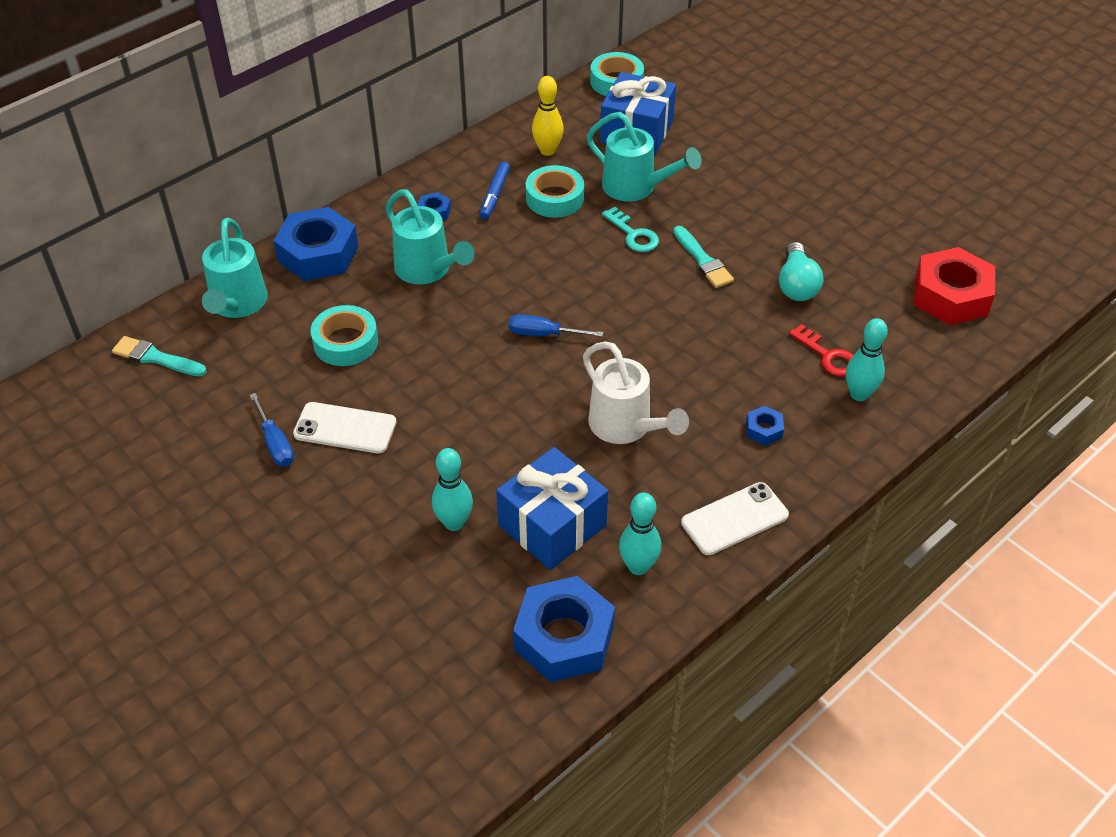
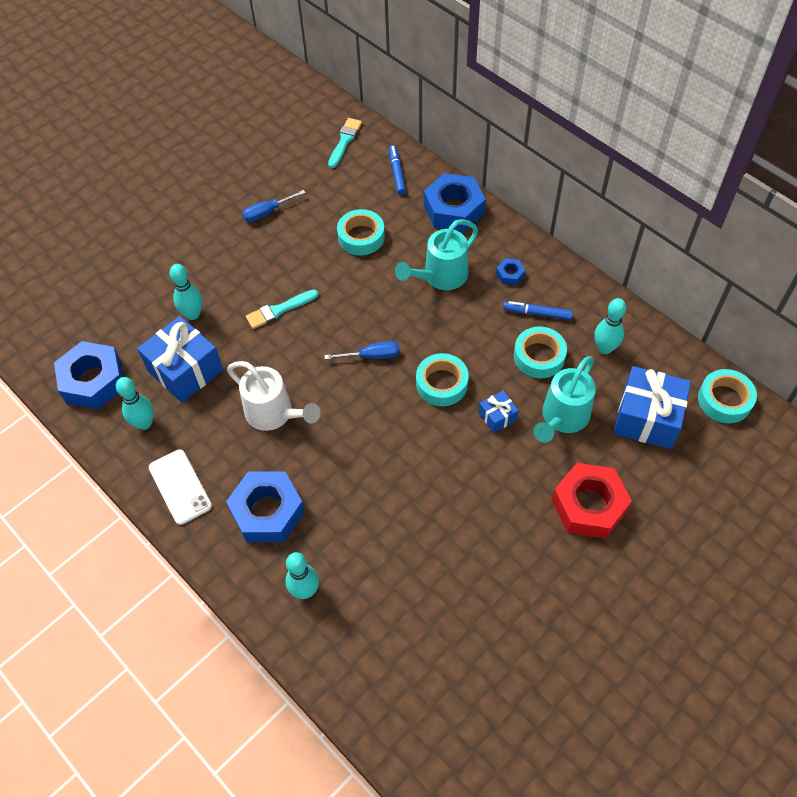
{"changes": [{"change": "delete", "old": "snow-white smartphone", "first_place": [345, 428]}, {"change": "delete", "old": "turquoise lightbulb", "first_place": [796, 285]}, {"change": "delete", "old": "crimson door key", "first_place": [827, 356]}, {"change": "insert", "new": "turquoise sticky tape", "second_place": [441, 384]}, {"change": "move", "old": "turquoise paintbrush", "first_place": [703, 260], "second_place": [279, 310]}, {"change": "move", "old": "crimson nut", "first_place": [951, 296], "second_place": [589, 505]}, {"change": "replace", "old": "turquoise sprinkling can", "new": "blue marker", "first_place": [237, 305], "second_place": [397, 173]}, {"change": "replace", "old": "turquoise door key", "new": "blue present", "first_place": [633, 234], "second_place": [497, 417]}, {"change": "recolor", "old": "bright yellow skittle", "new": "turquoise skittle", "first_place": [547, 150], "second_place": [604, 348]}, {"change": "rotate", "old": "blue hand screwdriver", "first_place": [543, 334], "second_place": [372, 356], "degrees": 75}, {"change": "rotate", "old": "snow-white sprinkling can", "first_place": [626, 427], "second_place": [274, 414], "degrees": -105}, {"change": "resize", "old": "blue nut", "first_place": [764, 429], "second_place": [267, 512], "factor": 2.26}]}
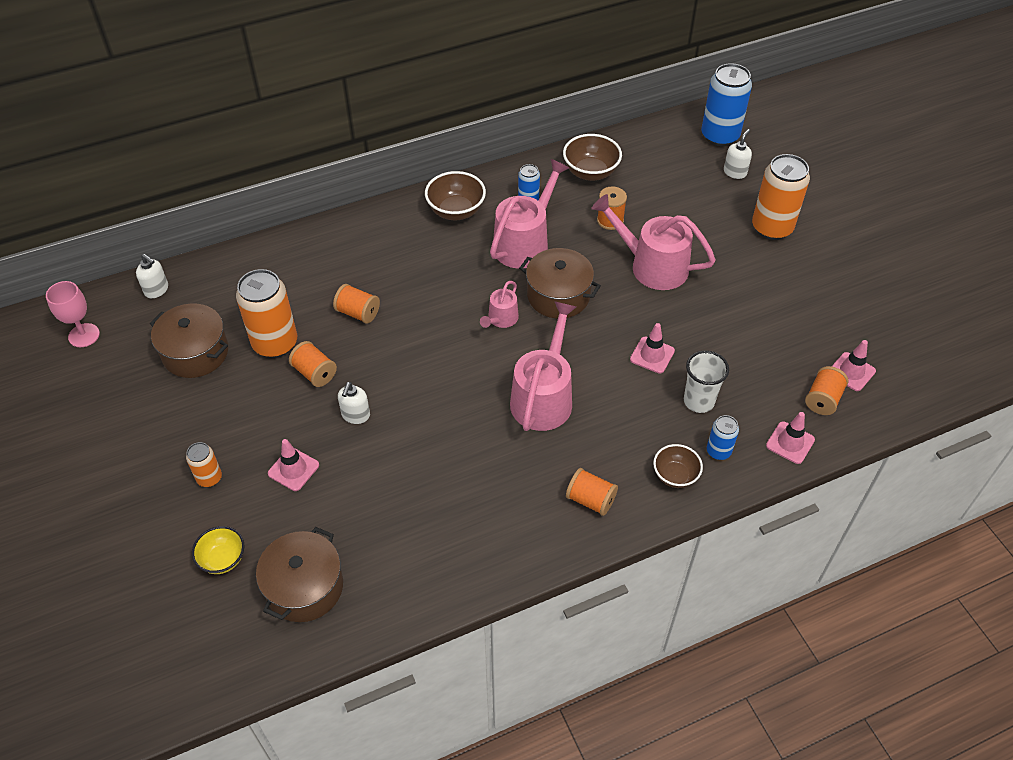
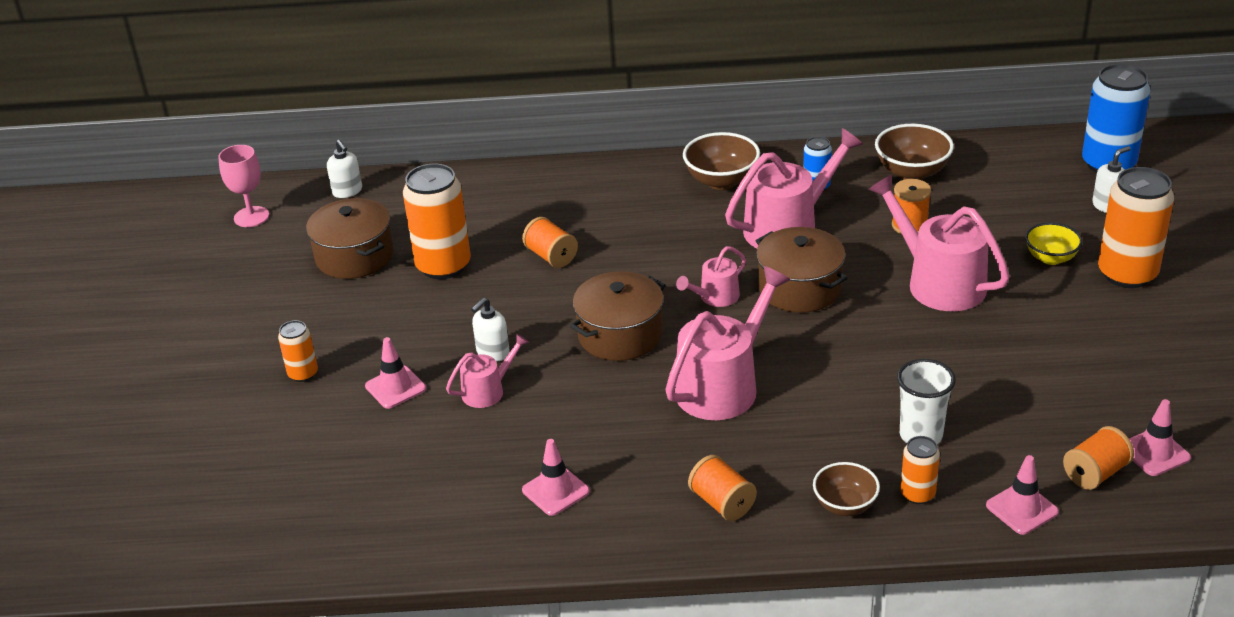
{"changes": [{"change": "delete", "old": "orange-coloured bobbin", "first_place": [315, 373]}, {"change": "insert", "new": "pink sprinkling can", "second_place": [487, 391]}, {"change": "move", "old": "bright yellow bowl", "first_place": [223, 559], "second_place": [1050, 258]}, {"change": "move", "old": "dark brown pot", "first_place": [304, 587], "second_place": [620, 335]}, {"change": "move", "old": "pink traffic cone", "first_place": [652, 355], "second_place": [555, 491]}, {"change": "recolor", "old": "blue soda can", "new": "orange-coloured soda can", "first_place": [718, 451], "second_place": [917, 494]}]}
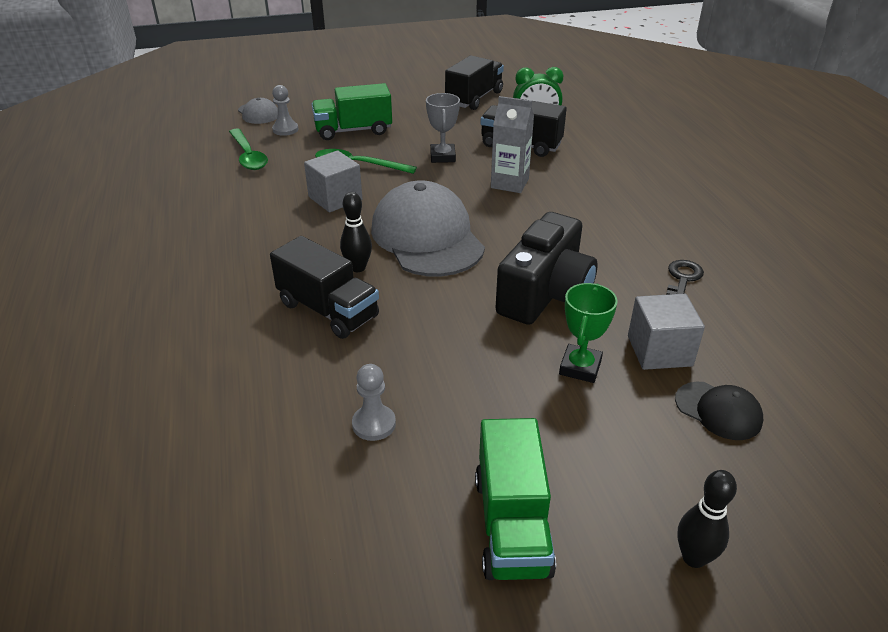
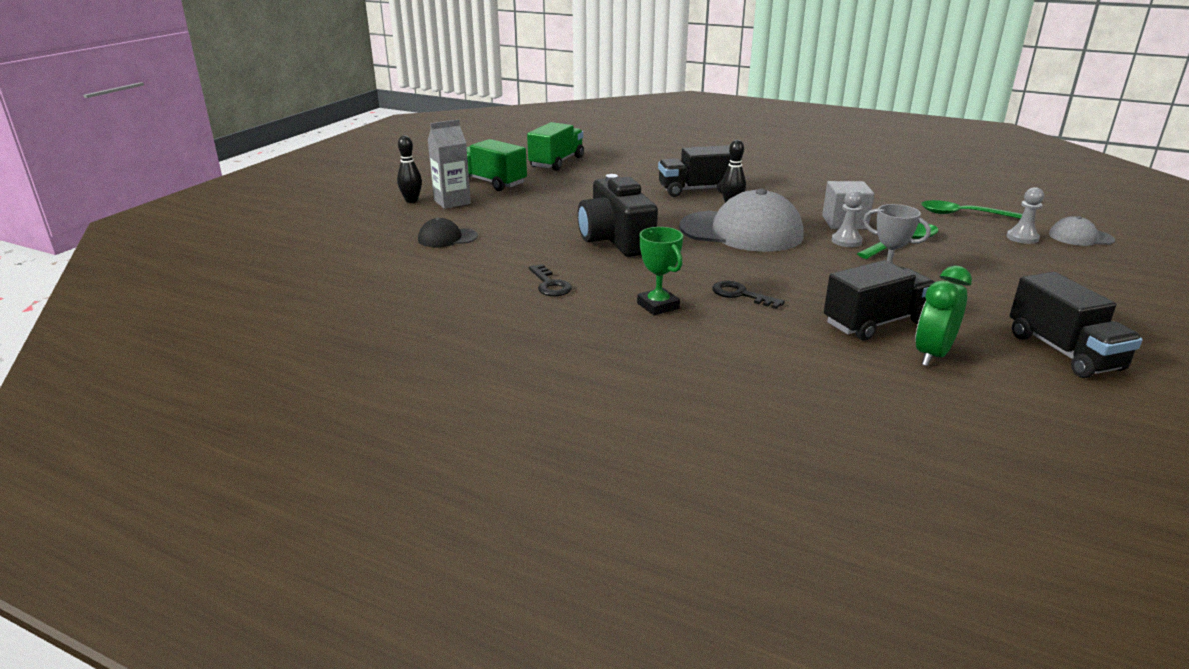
{"changes": [{"change": "delete", "old": "grey solid cube", "first_place": [659, 351]}, {"change": "insert", "new": "black door key", "second_place": [741, 295]}, {"change": "move", "old": "leaf-green truck", "first_place": [353, 131], "second_place": [556, 162]}, {"change": "move", "old": "grey chess pawn", "first_place": [374, 424], "second_place": [846, 241]}, {"change": "move", "old": "grey carton", "first_place": [509, 183], "second_place": [452, 202]}, {"change": "move", "old": "leaf-green prize cup", "first_place": [580, 367], "second_place": [658, 306]}]}
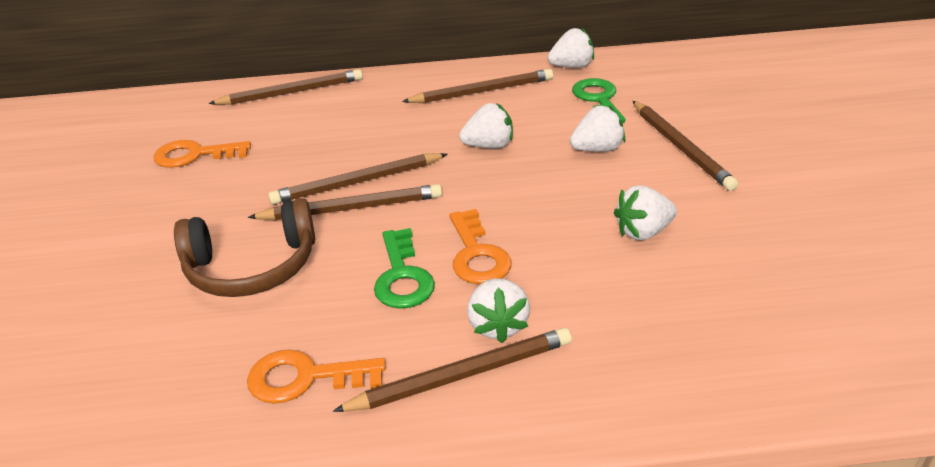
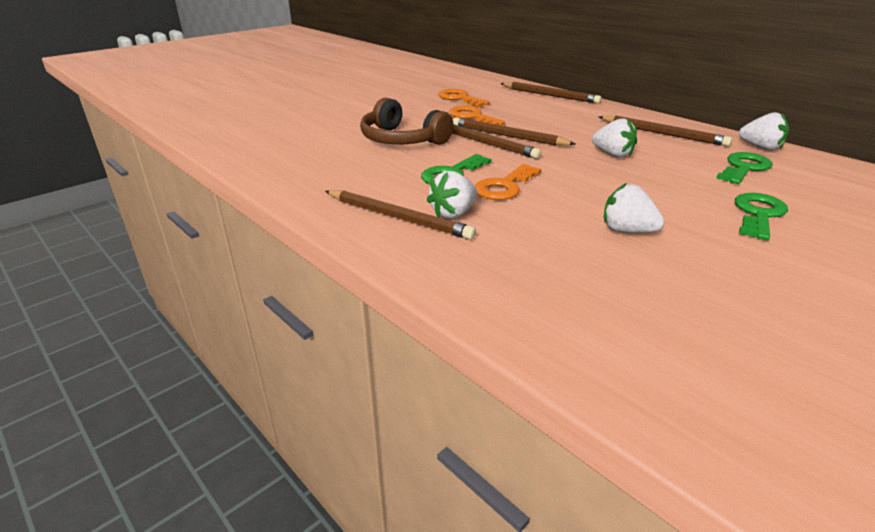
{"changes": [{"change": "delete", "old": "snow-white berry", "first_place": [597, 149]}, {"change": "move", "old": "orange-coloured door key", "first_place": [305, 378], "second_place": [472, 117]}, {"change": "replace", "old": "dark brown wooden pencil", "new": "leaf-green door key", "first_place": [680, 147], "second_place": [758, 214]}]}
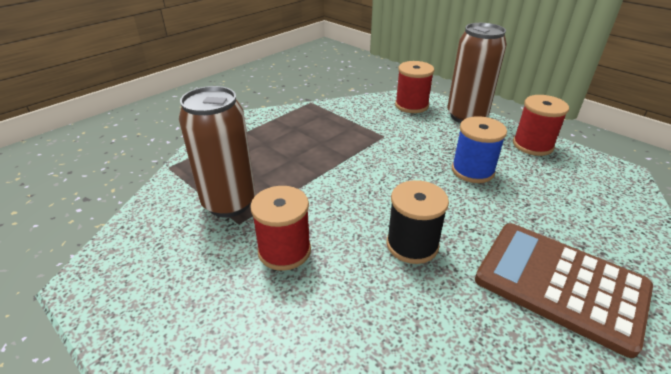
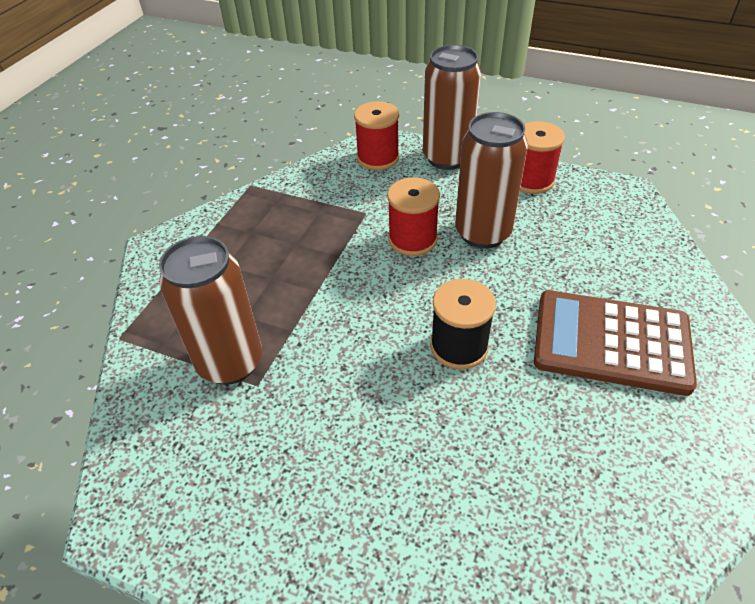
{"changes": [{"change": "move", "old": "crimson bobbin", "first_place": [284, 251], "second_place": [412, 239]}, {"change": "replace", "old": "blue bobbin", "new": "dark brown soda can", "first_place": [472, 171], "second_place": [483, 233]}]}
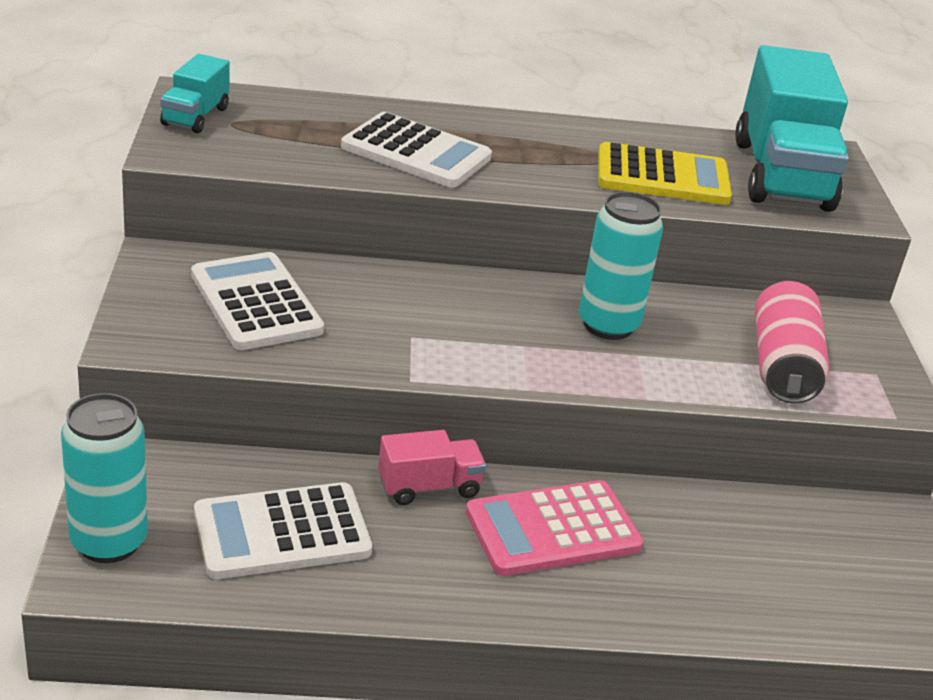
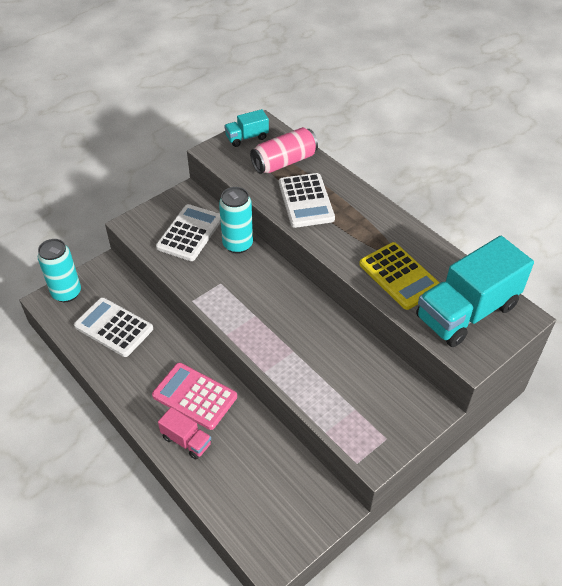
{"changes": [{"change": "move", "old": "pink truck", "first_place": [429, 487], "second_place": [186, 441]}, {"change": "move", "old": "turquoise soda can", "first_place": [608, 325], "second_place": [237, 244]}, {"change": "move", "old": "pink soda can", "first_place": [782, 365], "second_place": [284, 162]}]}
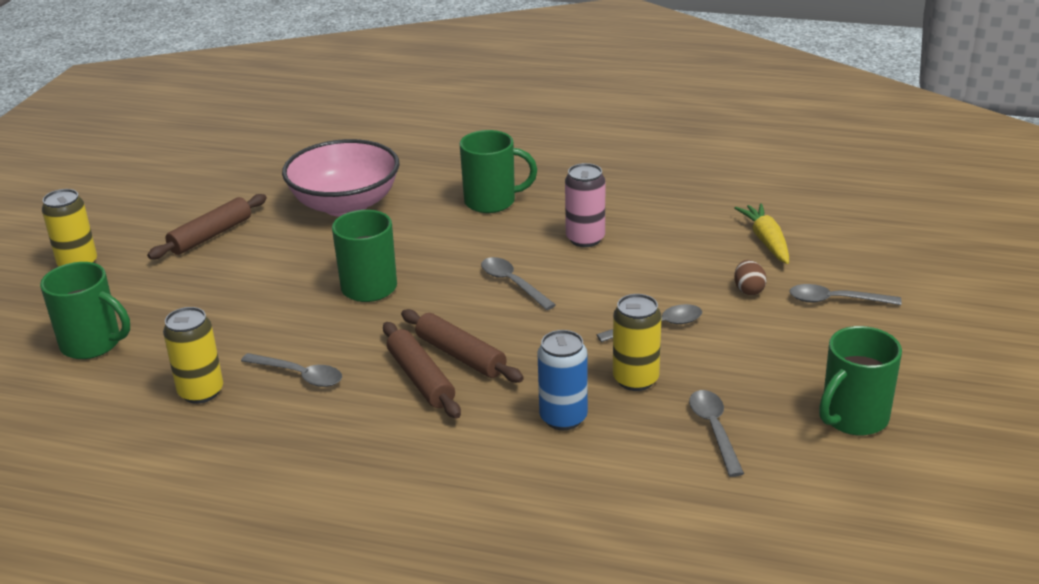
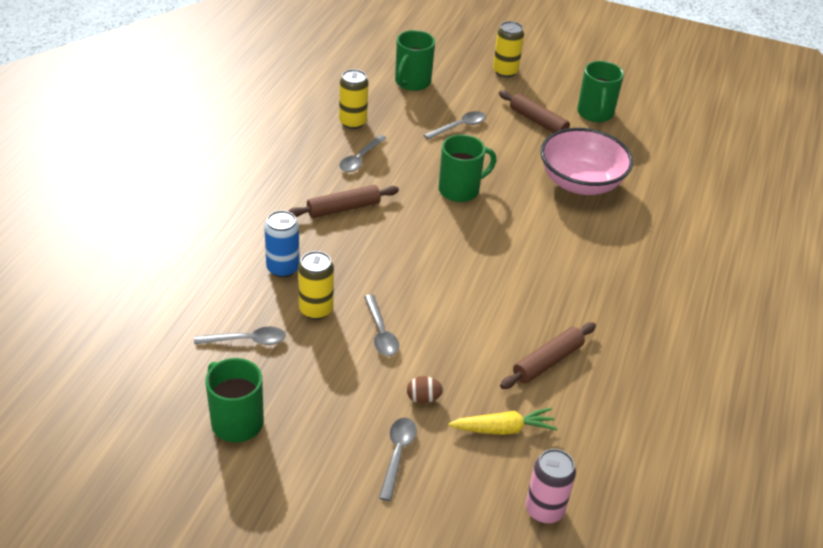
{"changes": [{"change": "move", "old": "dark brown rolling pin", "first_place": [461, 355], "second_place": [548, 362]}, {"change": "move", "old": "leaf-green tea mug", "first_place": [492, 202], "second_place": [595, 114]}, {"change": "move", "old": "grey teaspoon", "first_place": [512, 283], "second_place": [459, 126]}, {"change": "move", "old": "pink soda can", "first_place": [585, 239], "second_place": [544, 510]}]}
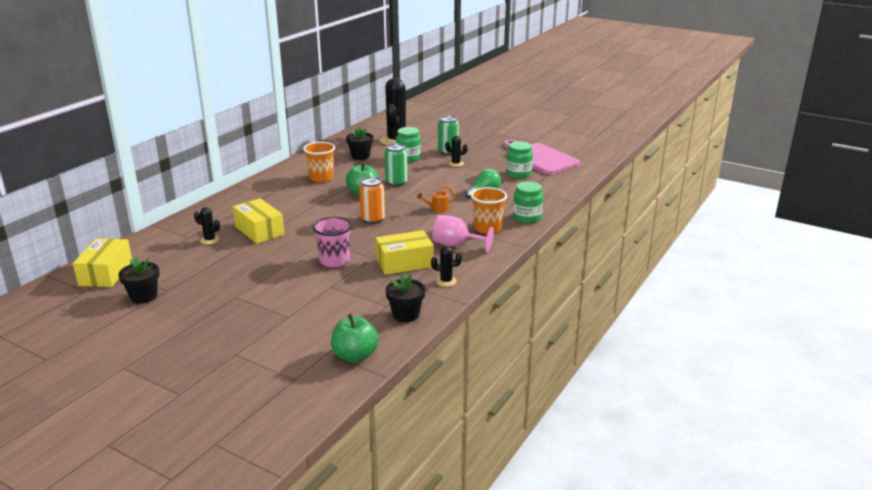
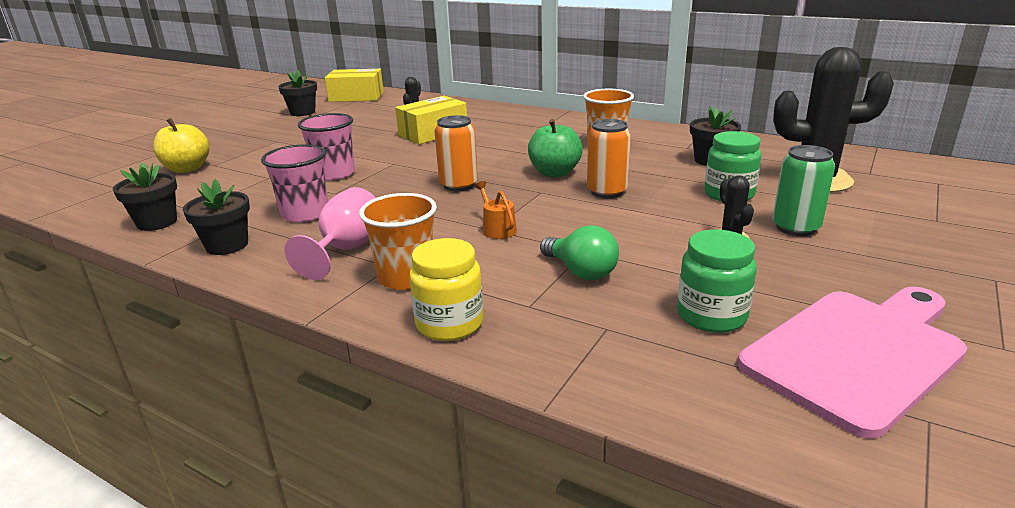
{"changes": [{"change": "delete", "old": "leaf-green apple fruit", "first_place": [355, 356]}, {"change": "insert", "new": "bright yellow apple fruit", "second_place": [187, 169]}, {"change": "replace", "old": "bright yellow box", "new": "pink tumbler", "first_place": [404, 263], "second_place": [305, 214]}, {"change": "replace", "old": "black saguaro cactus", "new": "black plant pot", "first_place": [446, 281], "second_place": [227, 245]}, {"change": "recolor", "old": "leaf-green soda can", "new": "orange-coloured soda can", "first_place": [396, 182], "second_place": [607, 192]}, {"change": "recolor", "old": "leaf-green jar", "new": "bright yellow jar", "first_place": [527, 218], "second_place": [449, 324]}]}
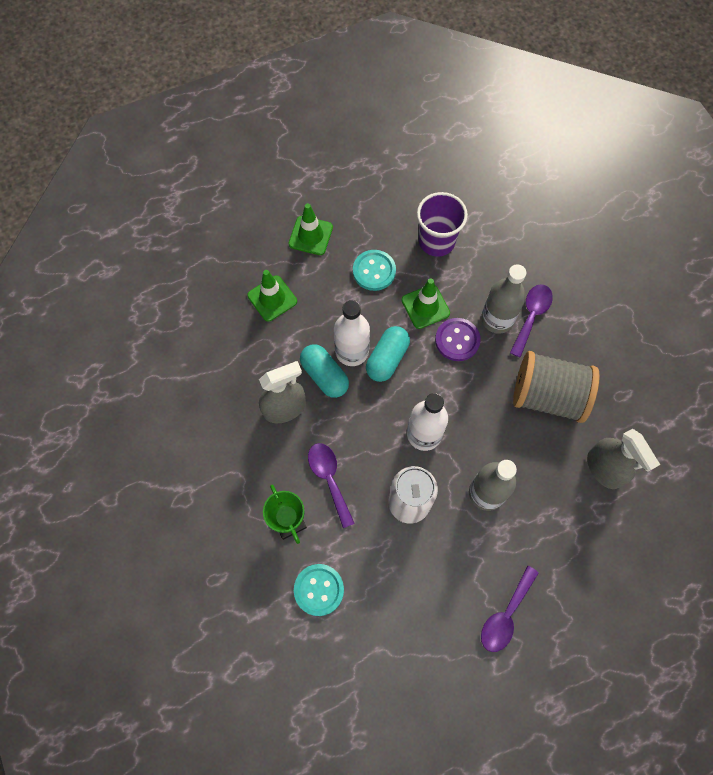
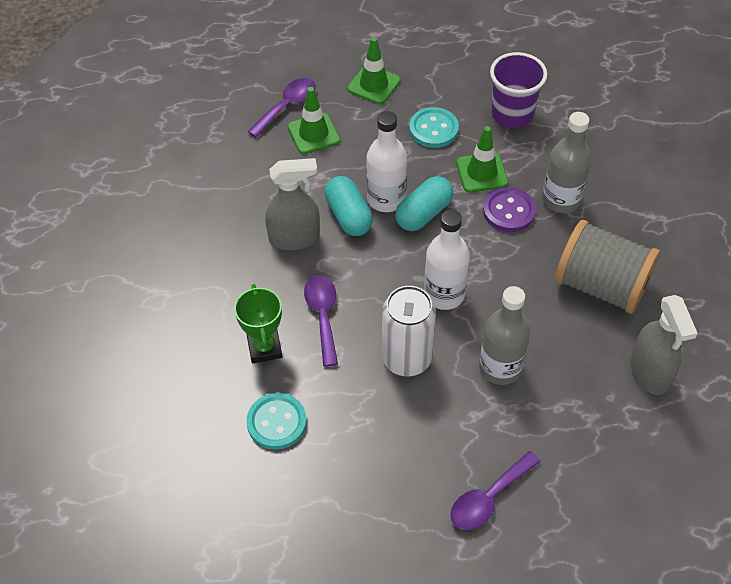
{"changes": [{"change": "move", "old": "violet teaspoon", "first_place": [531, 316], "second_place": [287, 106]}]}
